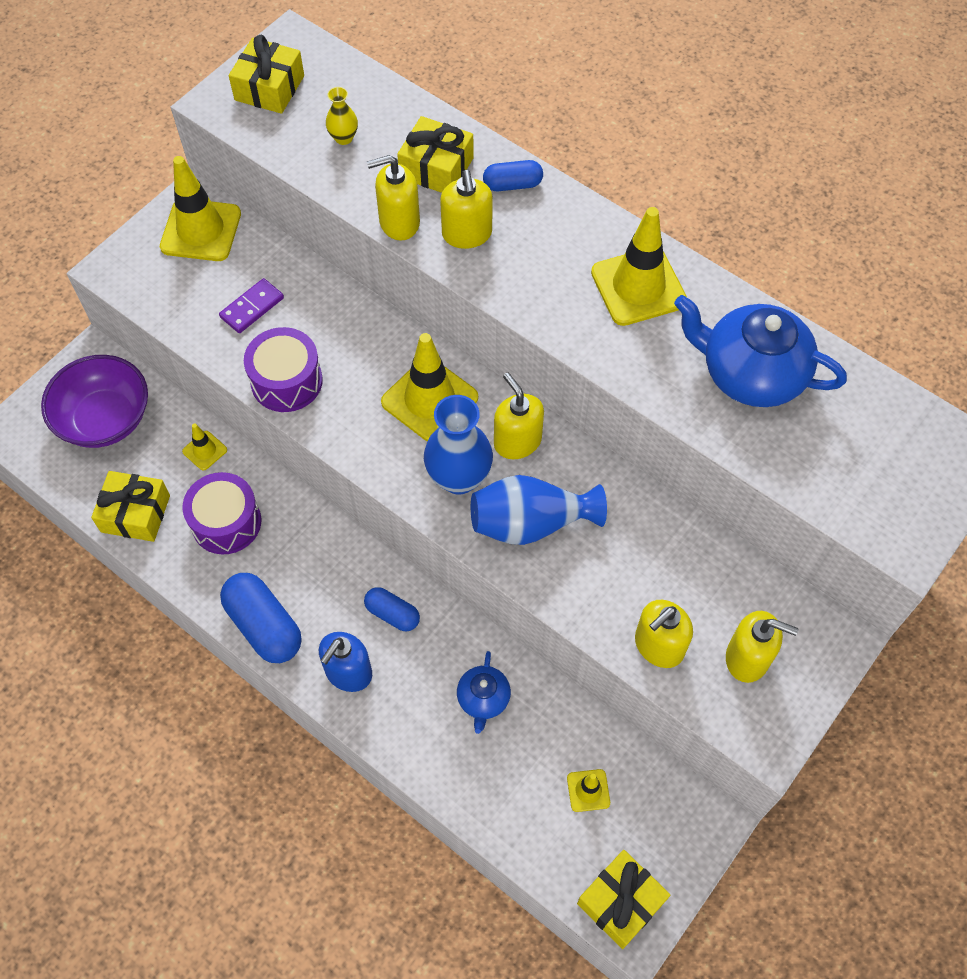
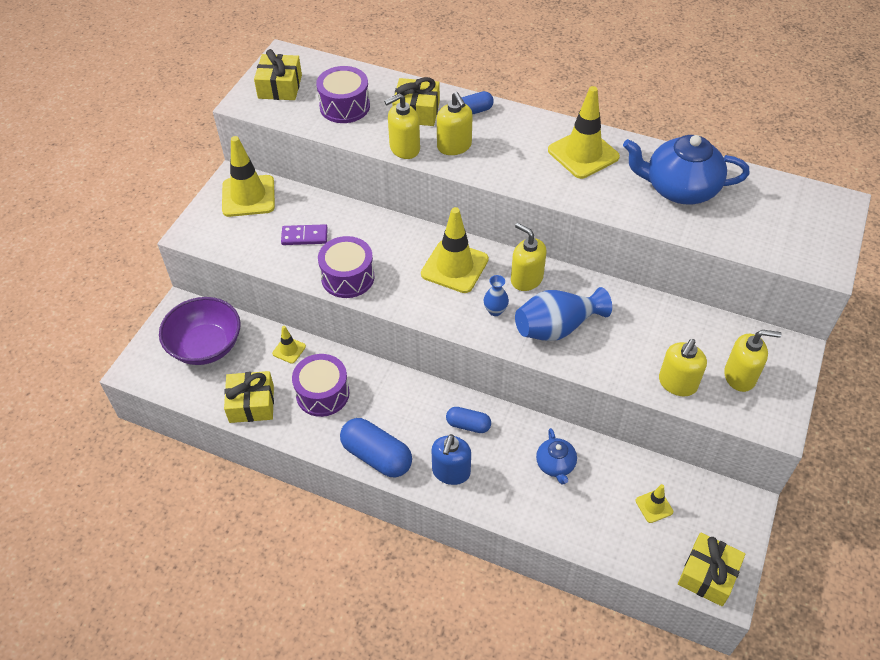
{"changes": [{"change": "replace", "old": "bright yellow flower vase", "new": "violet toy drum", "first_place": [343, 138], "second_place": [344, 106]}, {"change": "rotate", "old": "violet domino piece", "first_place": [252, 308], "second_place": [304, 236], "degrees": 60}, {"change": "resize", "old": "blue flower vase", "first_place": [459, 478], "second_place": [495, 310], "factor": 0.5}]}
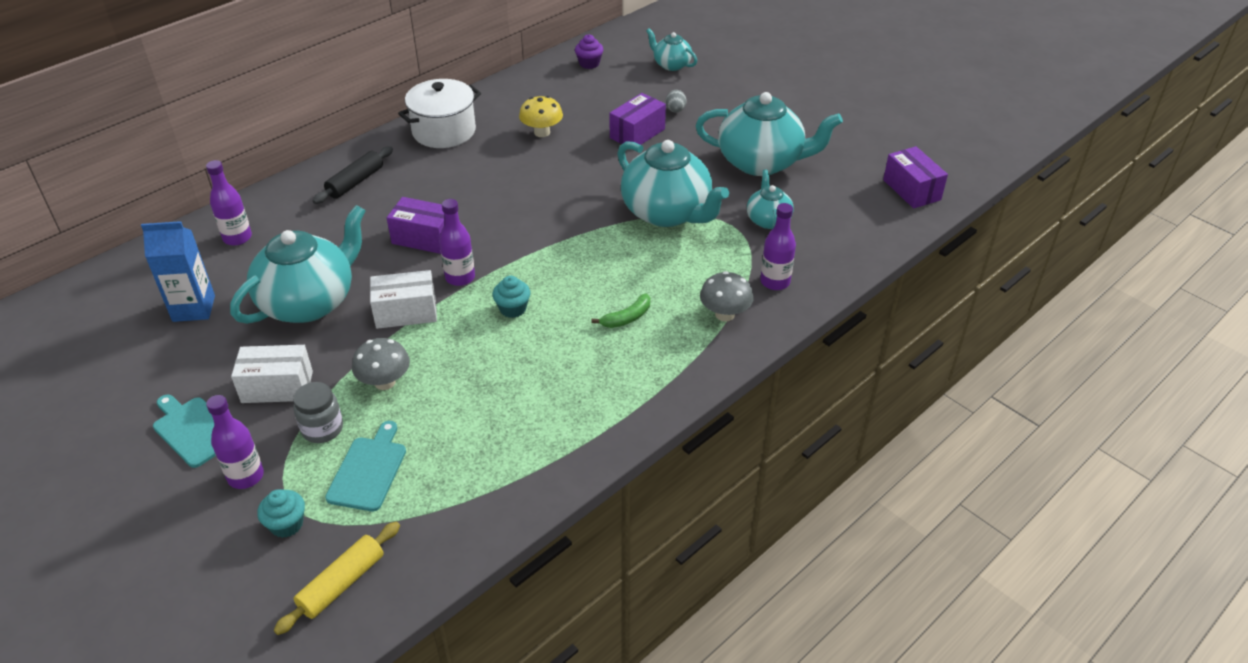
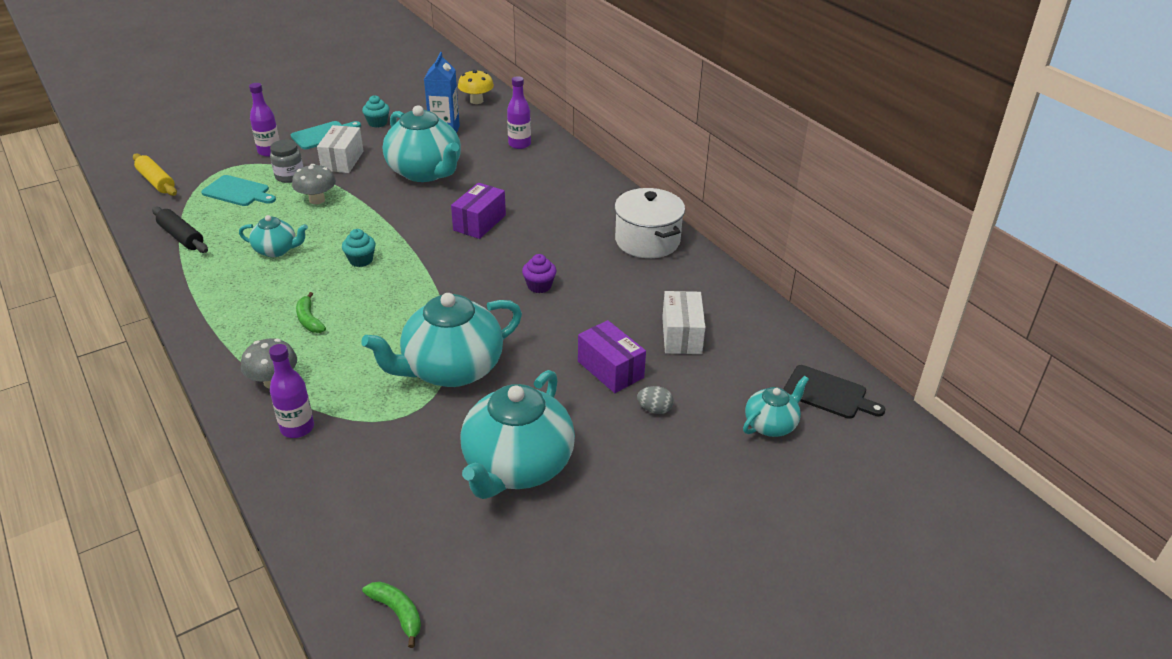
{"changes": [{"change": "delete", "old": "violet drink bottle", "first_place": [460, 277]}, {"change": "insert", "new": "black chopping board", "second_place": [828, 393]}, {"change": "move", "old": "turquoise muffin", "first_place": [286, 524], "second_place": [377, 123]}, {"change": "move", "old": "black rolling pin", "first_place": [355, 182], "second_place": [181, 237]}, {"change": "move", "old": "snow-white box", "first_place": [406, 312], "second_place": [681, 335]}, {"change": "move", "old": "bright yellow toadstool", "first_place": [542, 132], "second_place": [476, 101]}, {"change": "move", "old": "violet muffin", "first_place": [589, 63], "second_place": [539, 286]}, {"change": "move", "old": "turquoise china teapot", "first_place": [768, 220], "second_place": [276, 250]}, {"change": "replace", "old": "violet box", "new": "leaf-green toy banana", "first_place": [911, 190], "second_place": [397, 613]}]}
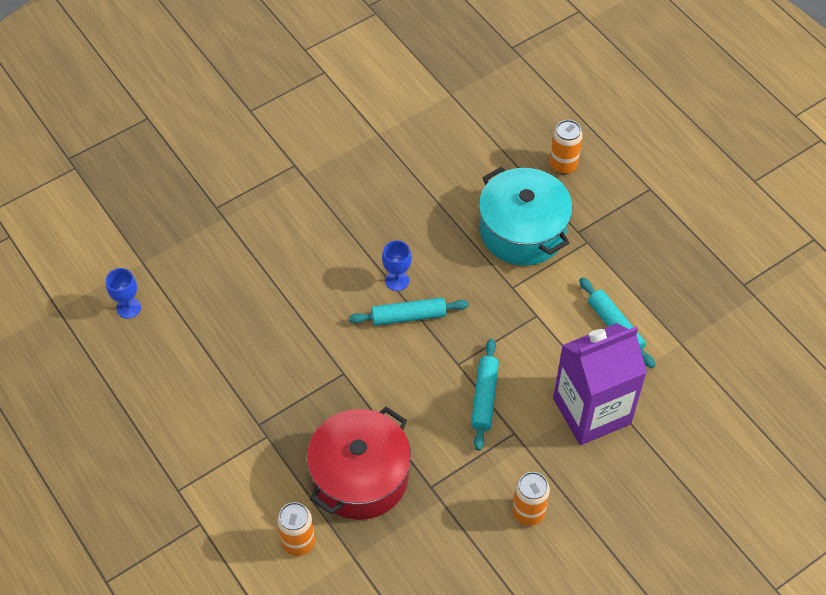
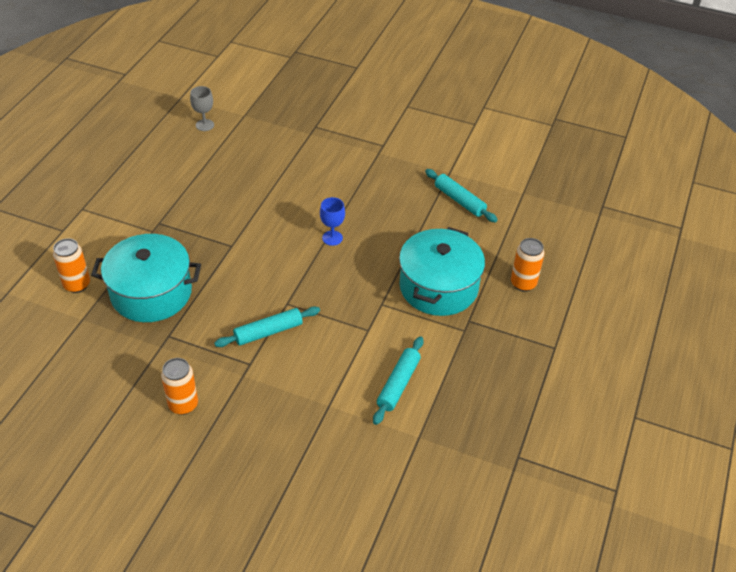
{"changes": [{"change": "delete", "old": "violet carton", "first_place": [591, 411]}, {"change": "move", "old": "turquoise rolling pin", "first_place": [408, 316], "second_place": [459, 200]}, {"change": "recolor", "old": "blue wine glass", "new": "grey wine glass", "first_place": [128, 308], "second_place": [205, 125]}, {"change": "recolor", "old": "crimson pot", "new": "turquoise pot", "first_place": [360, 476], "second_place": [151, 293]}]}
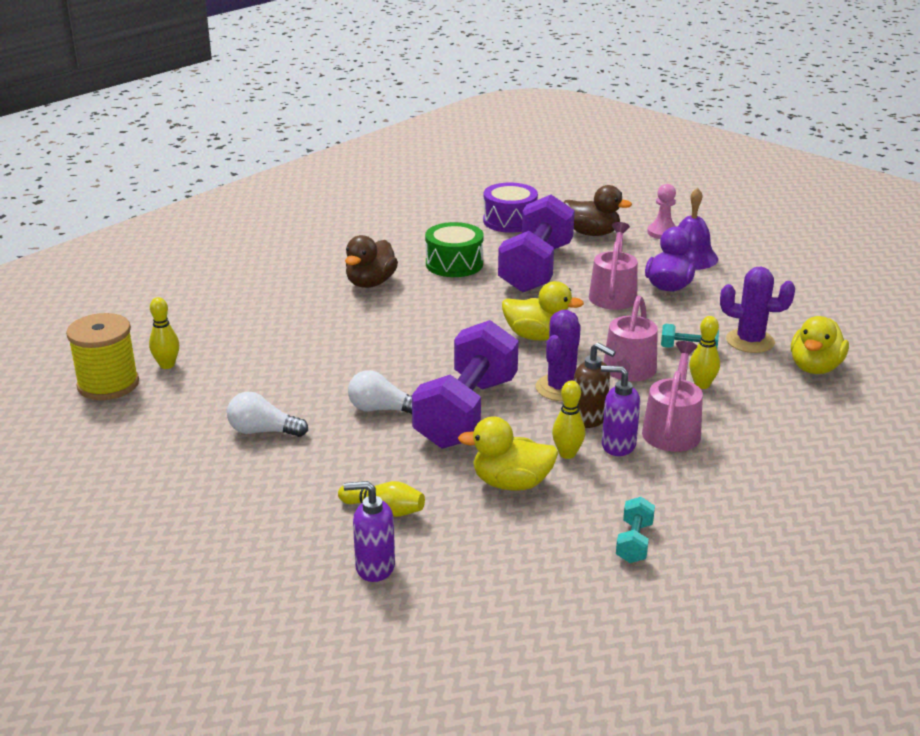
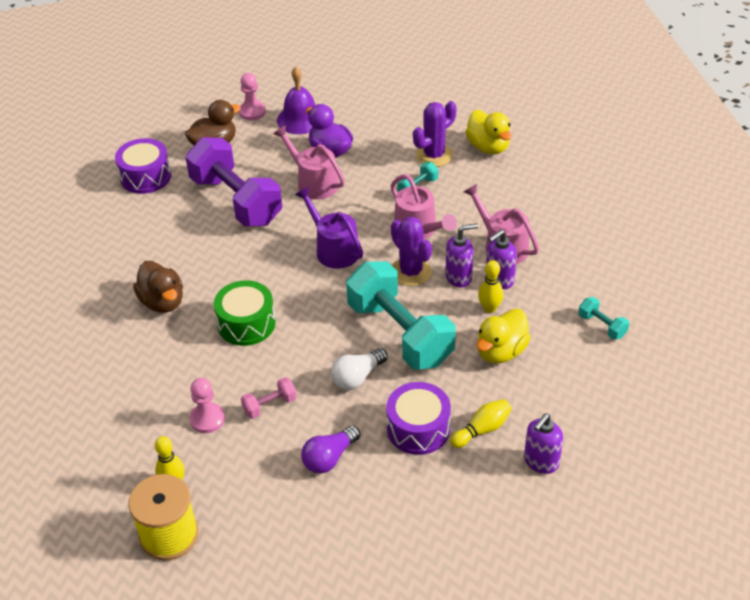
{"changes": [{"change": "delete", "old": "bright yellow skittle", "first_place": [702, 385]}, {"change": "insert", "new": "pink chess pawn", "second_place": [207, 419]}, {"change": "insert", "new": "pink dumbbell", "second_place": [270, 405]}, {"change": "insert", "new": "violet toy drum", "second_place": [418, 429]}, {"change": "move", "old": "leaf-green toy drum", "first_place": [454, 264], "second_place": [246, 324]}, {"change": "replace", "old": "bright yellow toy duck", "new": "violet sprinkling can", "first_place": [537, 336], "second_place": [334, 249]}, {"change": "recolor", "old": "snow-white lightbulb", "new": "violet lightbulb", "first_place": [263, 431], "second_place": [329, 458]}, {"change": "recolor", "old": "violet dumbbell", "new": "turquoise dumbbell", "first_place": [466, 412], "second_place": [400, 334]}, {"change": "recolor", "old": "dark brown soap pump", "new": "violet soap pump", "first_place": [589, 419], "second_place": [459, 277]}]}
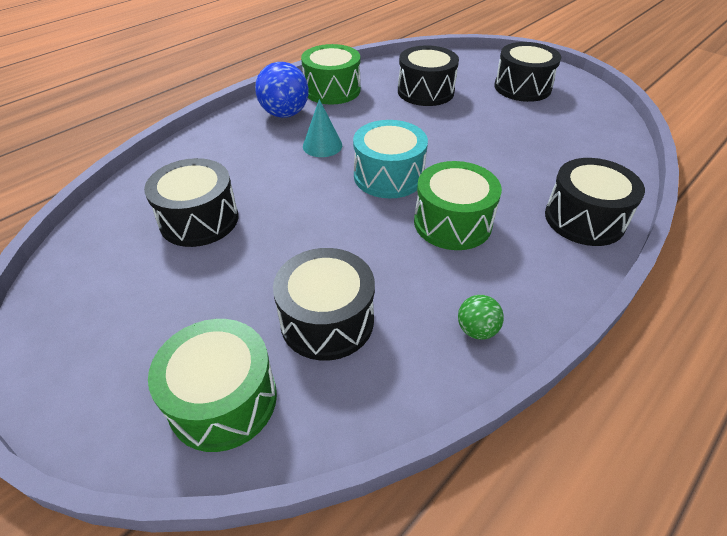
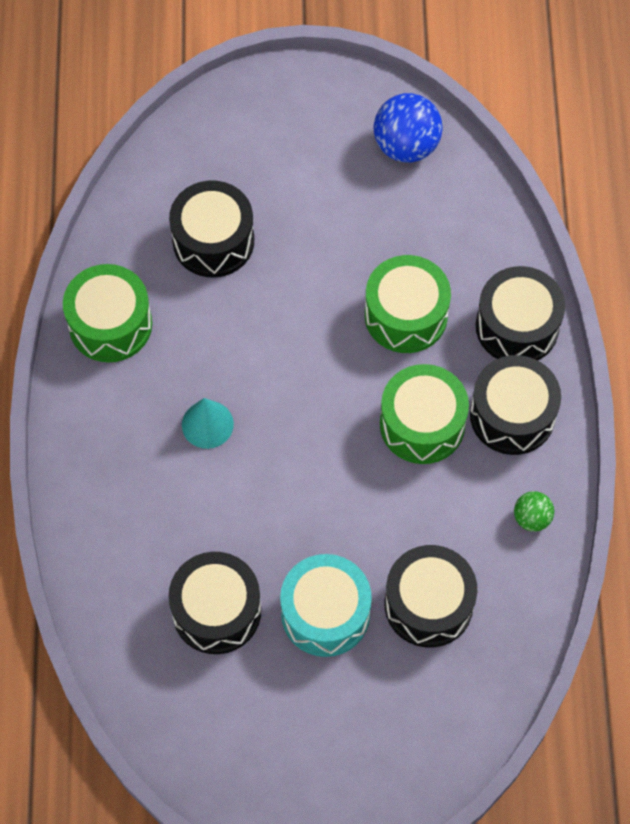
{"changes": [{"change": "move", "old": "leaf-green toy drum", "first_place": [223, 400], "second_place": [406, 315]}, {"change": "move", "old": "blue ball", "first_place": [285, 114], "second_place": [406, 145]}, {"change": "move", "old": "turquoise toy drum", "first_place": [388, 176], "second_place": [325, 613]}, {"change": "move", "old": "black toy drum", "first_place": [522, 87], "second_place": [512, 415]}]}
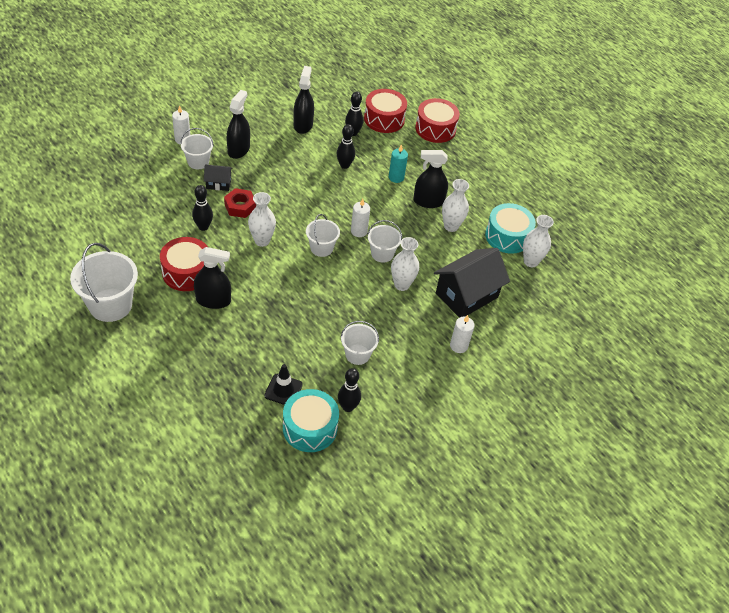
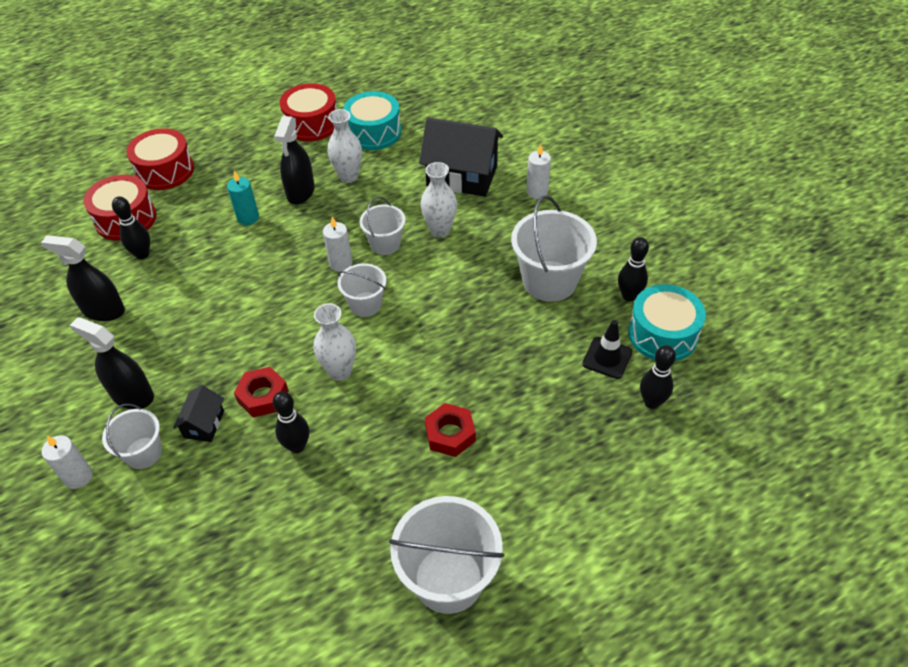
{"changes": [{"change": "delete", "old": "snow-white flower vase", "first_place": [530, 261]}, {"change": "move", "old": "crimson toy drum", "first_place": [187, 272], "second_place": [312, 124]}, {"change": "move", "old": "black skittle", "first_place": [344, 165], "second_place": [651, 402]}, {"change": "replace", "old": "black spray cleaner", "new": "crimson nut", "first_place": [213, 300], "second_place": [450, 434]}, {"change": "rotate", "old": "black house", "first_place": [466, 295], "second_place": [462, 176], "degrees": -45}, {"change": "resize", "old": "snow-white bucket", "first_place": [357, 354], "second_place": [549, 281], "factor": 1.73}]}
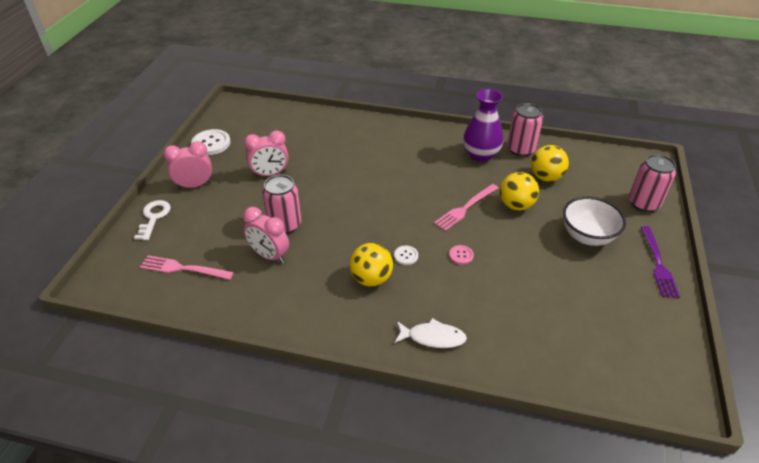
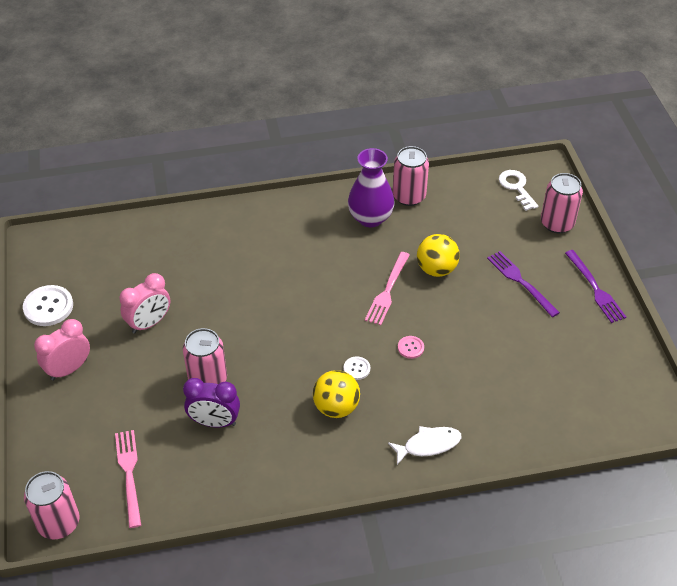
{"changes": [{"change": "delete", "old": "bright yellow ball", "first_place": [546, 177]}, {"change": "insert", "new": "pink soda can", "second_place": [59, 523]}, {"change": "move", "old": "snow-white door key", "first_place": [154, 217], "second_place": [516, 187]}, {"change": "replace", "old": "snow-white bowl", "new": "violet dinner fork", "first_place": [587, 236], "second_place": [520, 281]}, {"change": "recolor", "old": "pink bedside clock", "new": "violet bedside clock", "first_place": [269, 255], "second_place": [214, 422]}, {"change": "rotate", "old": "pink dinner fork", "first_place": [182, 268], "second_place": [129, 473], "degrees": 90}]}
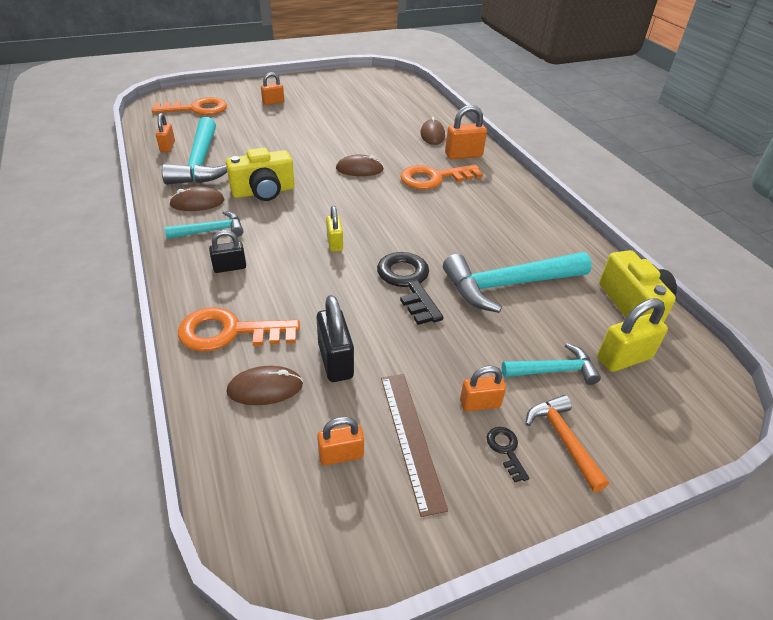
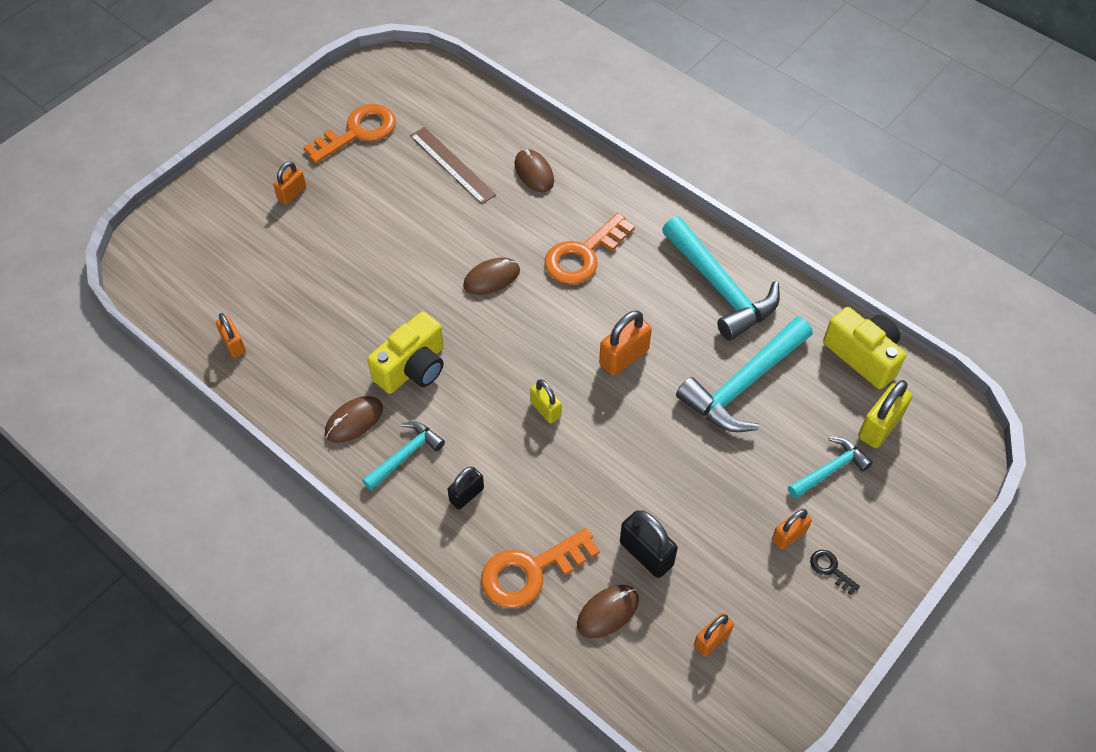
{"changes": [{"change": "delete", "old": "black door key", "first_place": [408, 282]}, {"change": "delete", "old": "orange-coloured claw hammer", "first_place": [563, 439]}, {"change": "move", "old": "orange-coloured door key", "first_place": [197, 109], "second_place": [358, 132]}, {"change": "move", "old": "turquoise claw hammer", "first_place": [200, 163], "second_place": [720, 287]}, {"change": "move", "old": "dark brown measuring stick", "first_place": [411, 438], "second_place": [452, 165]}, {"change": "move", "old": "orange-coloured lock", "first_place": [463, 155], "second_place": [624, 357]}]}
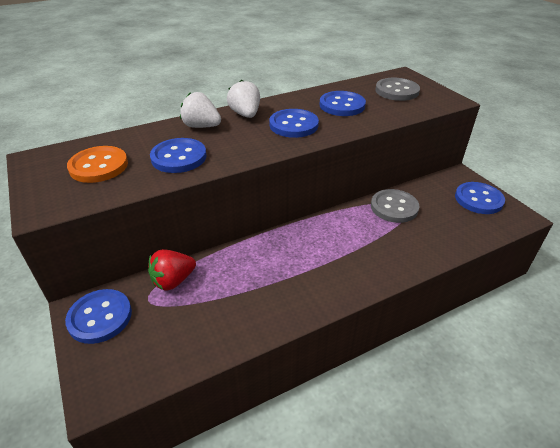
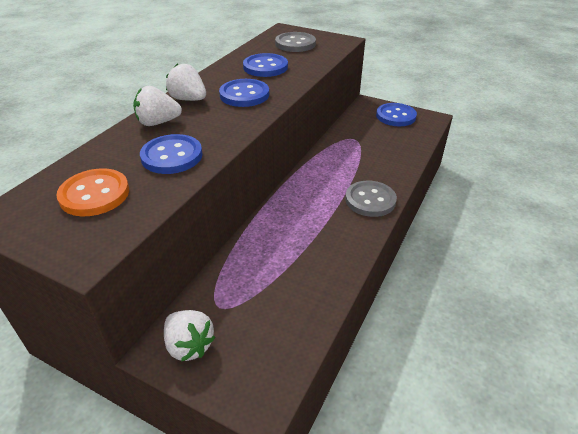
{"changes": [{"change": "delete", "old": "crimson berry", "first_place": [173, 281]}, {"change": "move", "old": "grey sewing button", "first_place": [394, 207], "second_place": [370, 200]}, {"change": "replace", "old": "blue sewing button", "new": "snow-white berry", "first_place": [100, 317], "second_place": [189, 345]}]}
